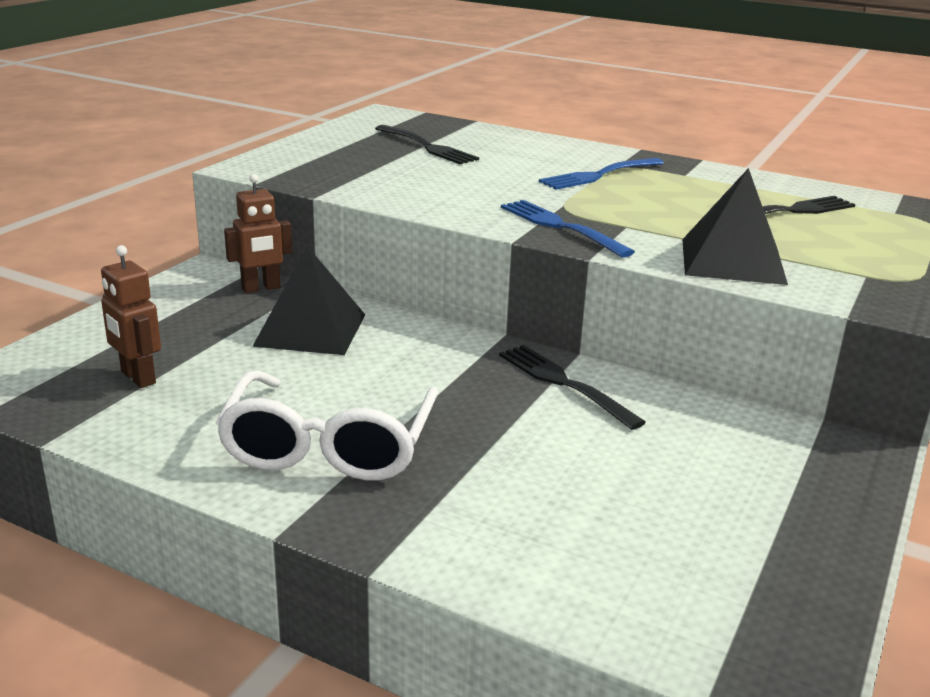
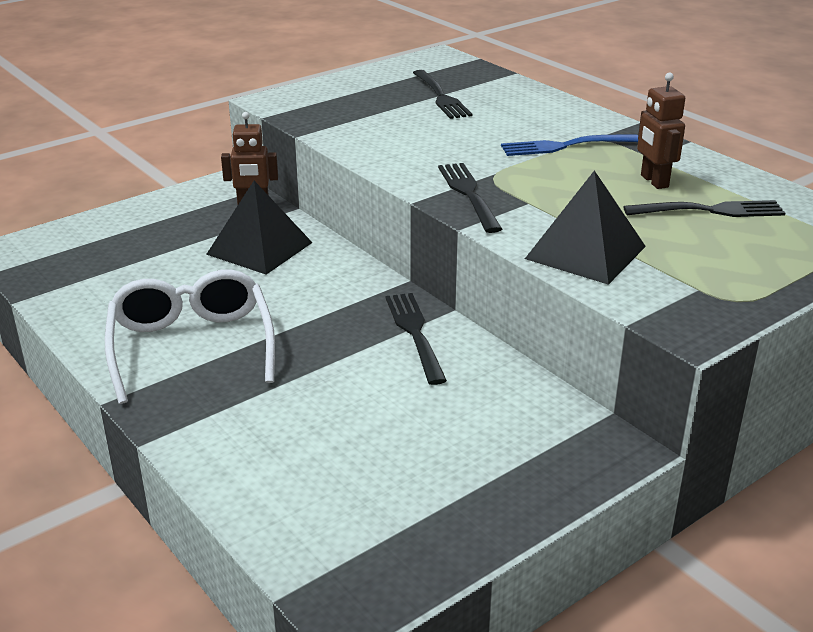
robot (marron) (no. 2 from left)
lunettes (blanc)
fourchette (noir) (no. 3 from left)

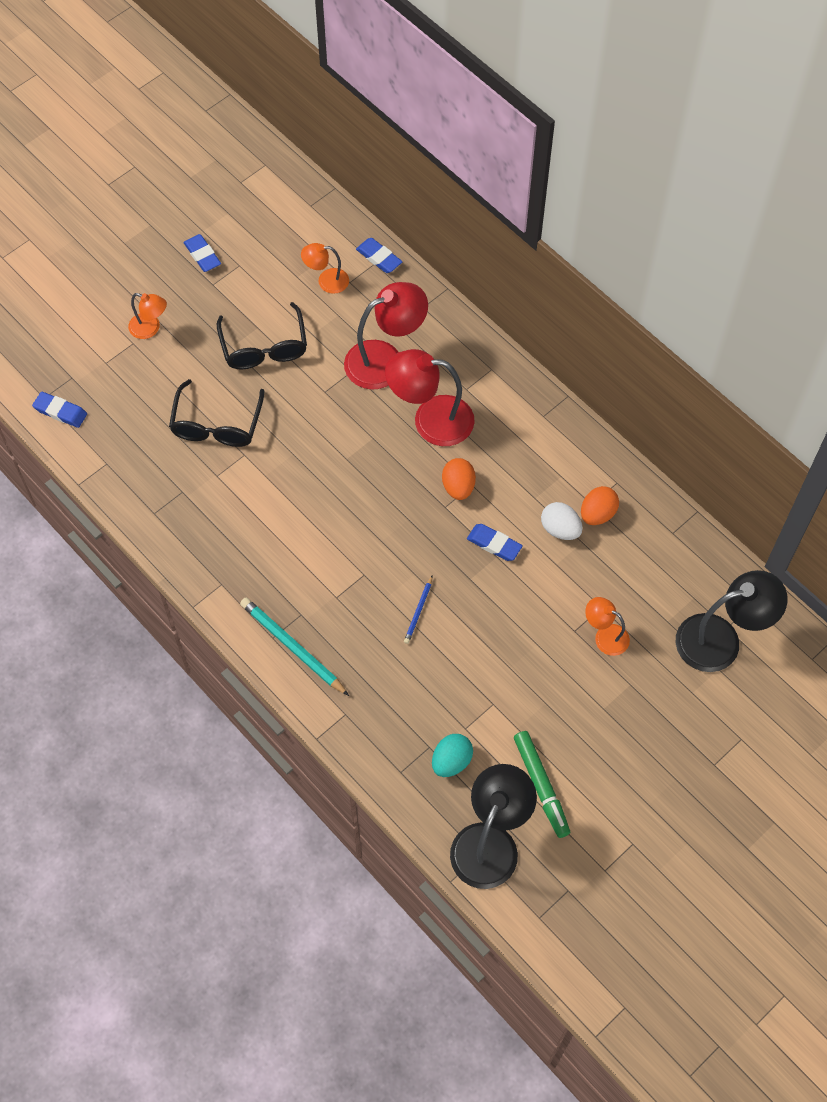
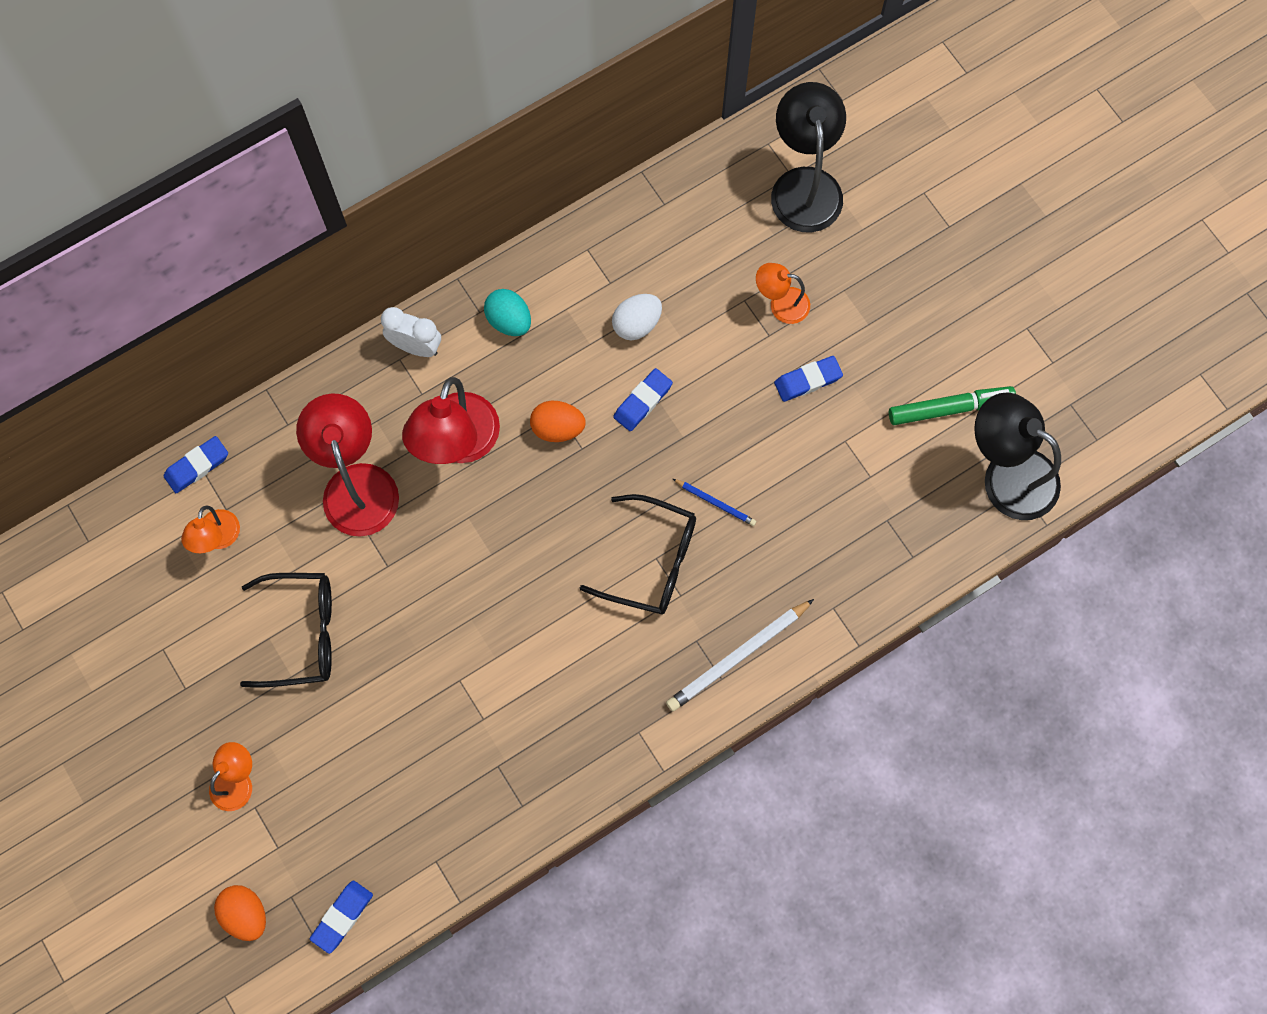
lunettes (noir) (no. 2 from left)
gomme (bleu) (no. 4 from left)
crayon (blanc)
œuf (turquoise)
œuf (orange) (no. 1 from left)
lampe (orange) (no. 3 from left)
réveil (blanc)

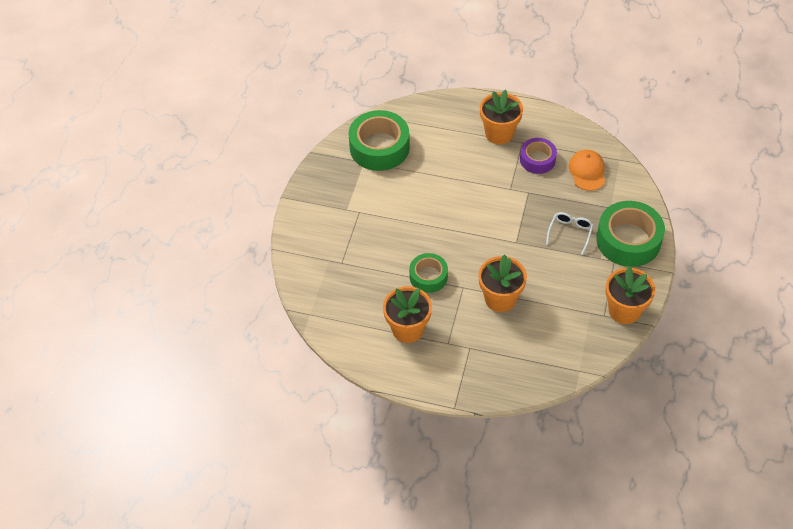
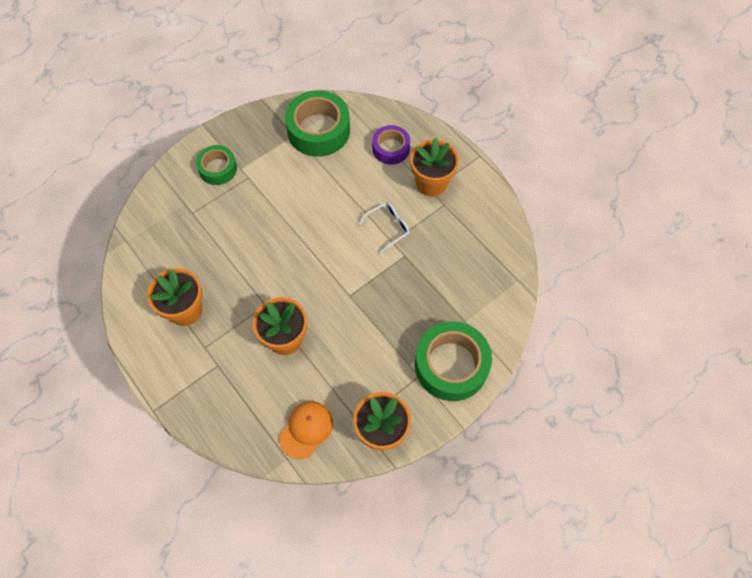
ruban adhésif (vert) (no. 1 from left)
ruban adhésif (violet)
lunettes (blanc)
casquette (orange)

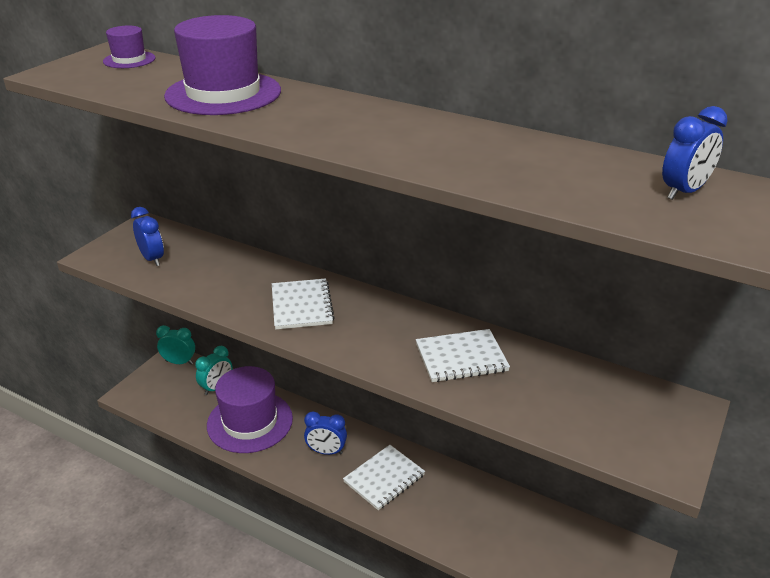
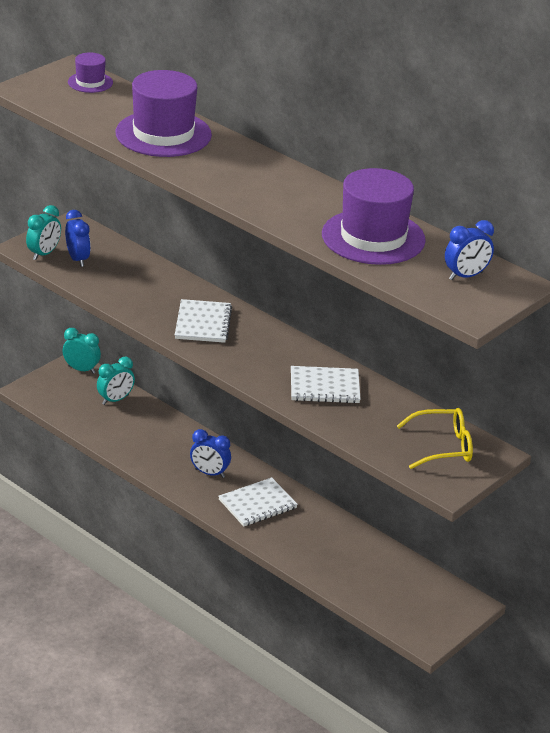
chapeau (violet) (no. 3 from left)
réveil (turquoise) (no. 1 from left)
lunettes (jaune)

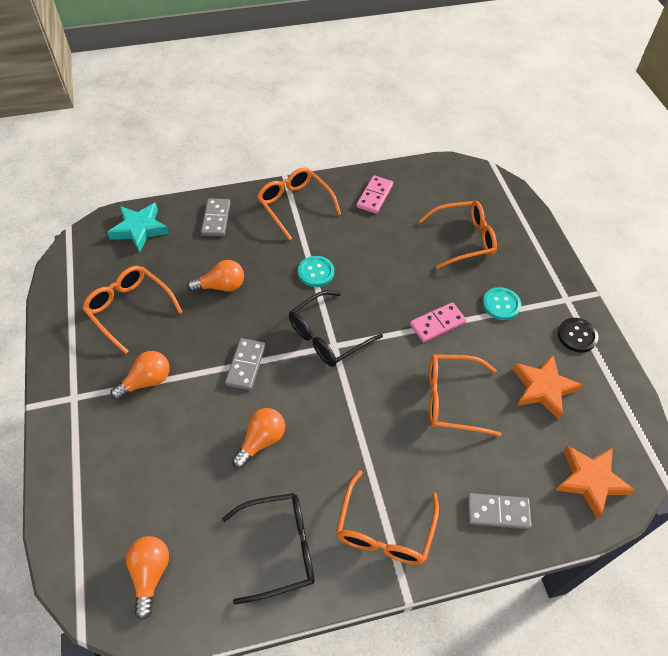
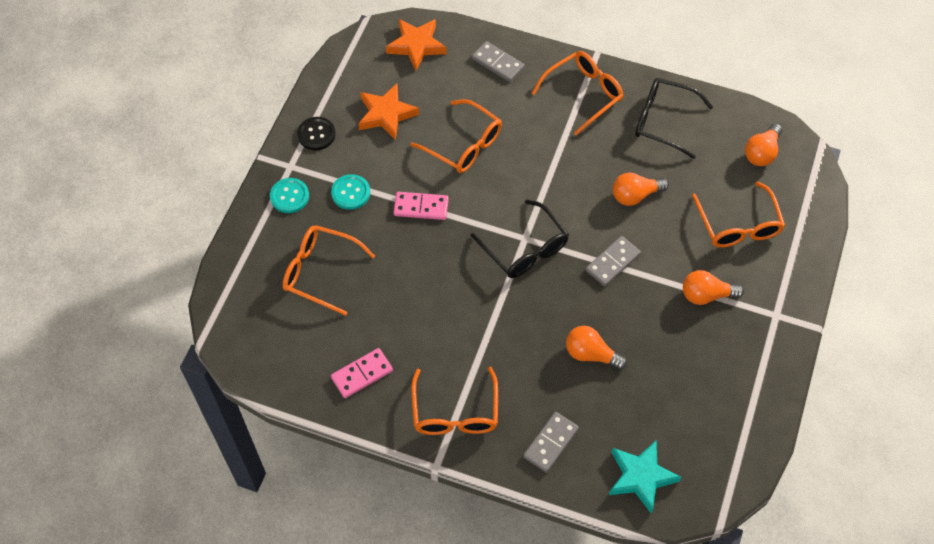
lunettes (orange) (no. 5 from left)
lunettes (noir) (no. 1 from left)
bouton (turquoise) (no. 1 from left)

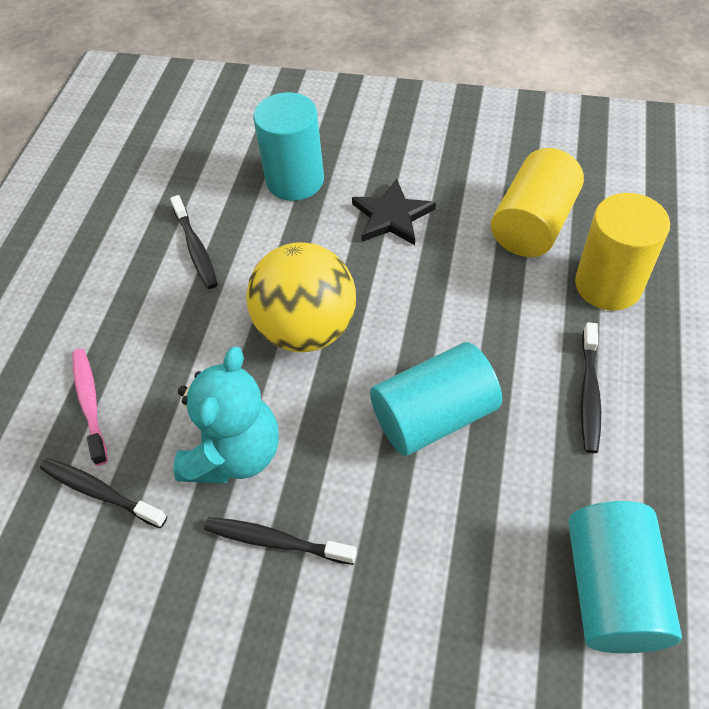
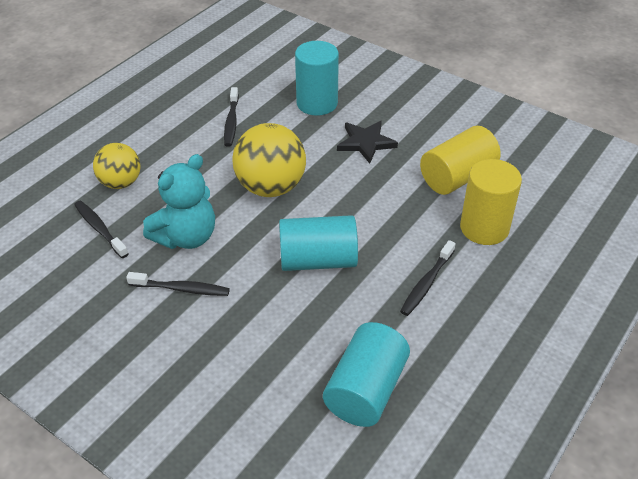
balle (jaune) (no. 1 from left)
brosse à dents (noir) (no. 2 from left)

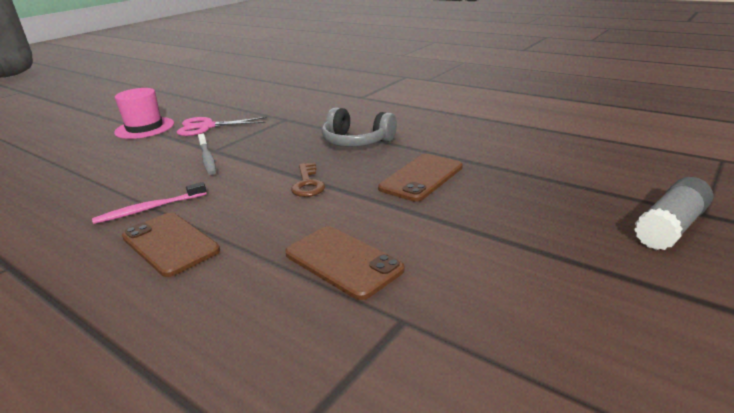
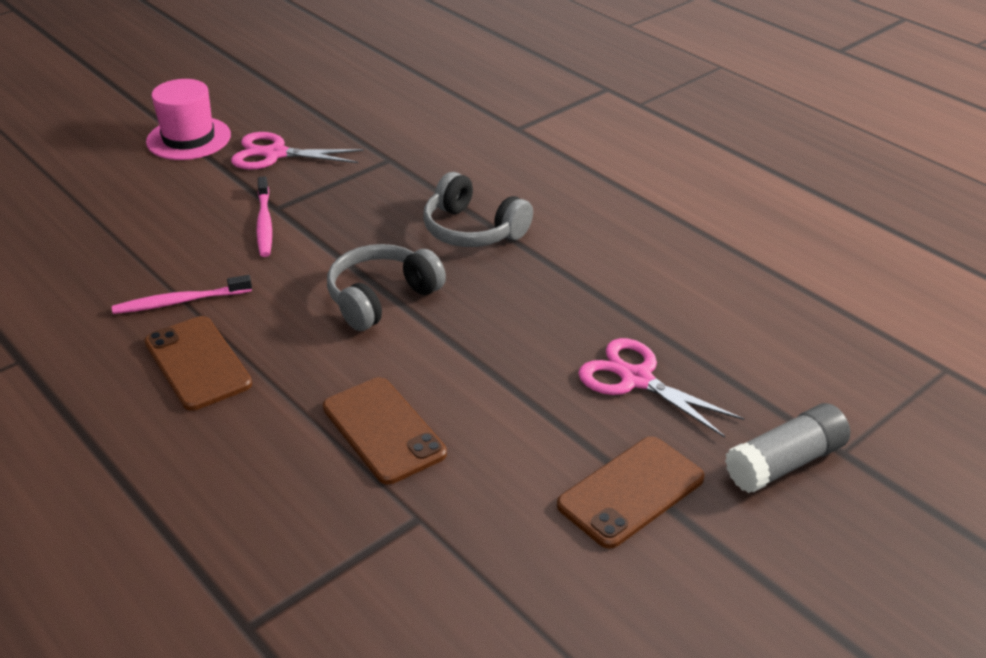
brosse à dents (rose) (no. 2 from left)
casque audio (gris) (no. 1 from left)
téléphone (marron) (no. 3 from left)
ciseaux (rose) (no. 2 from left)

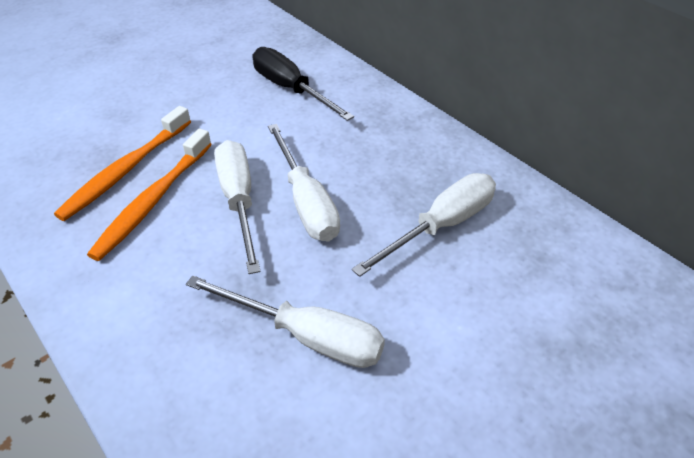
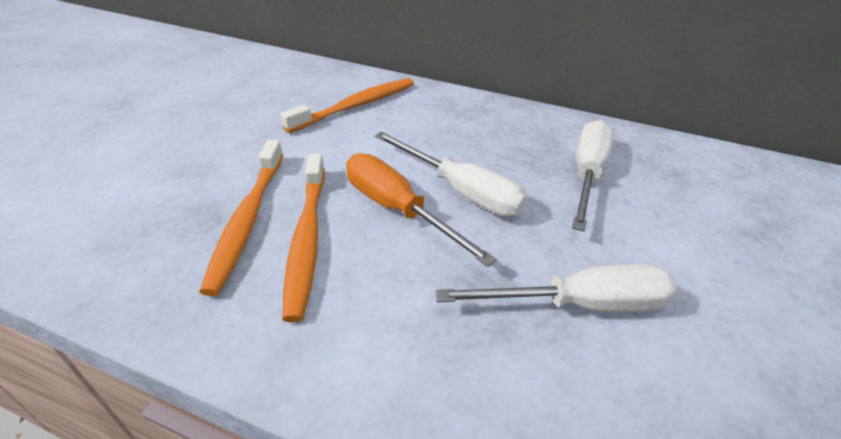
tournevis (orange)
brosse à dents (orange) (no. 3 from left)

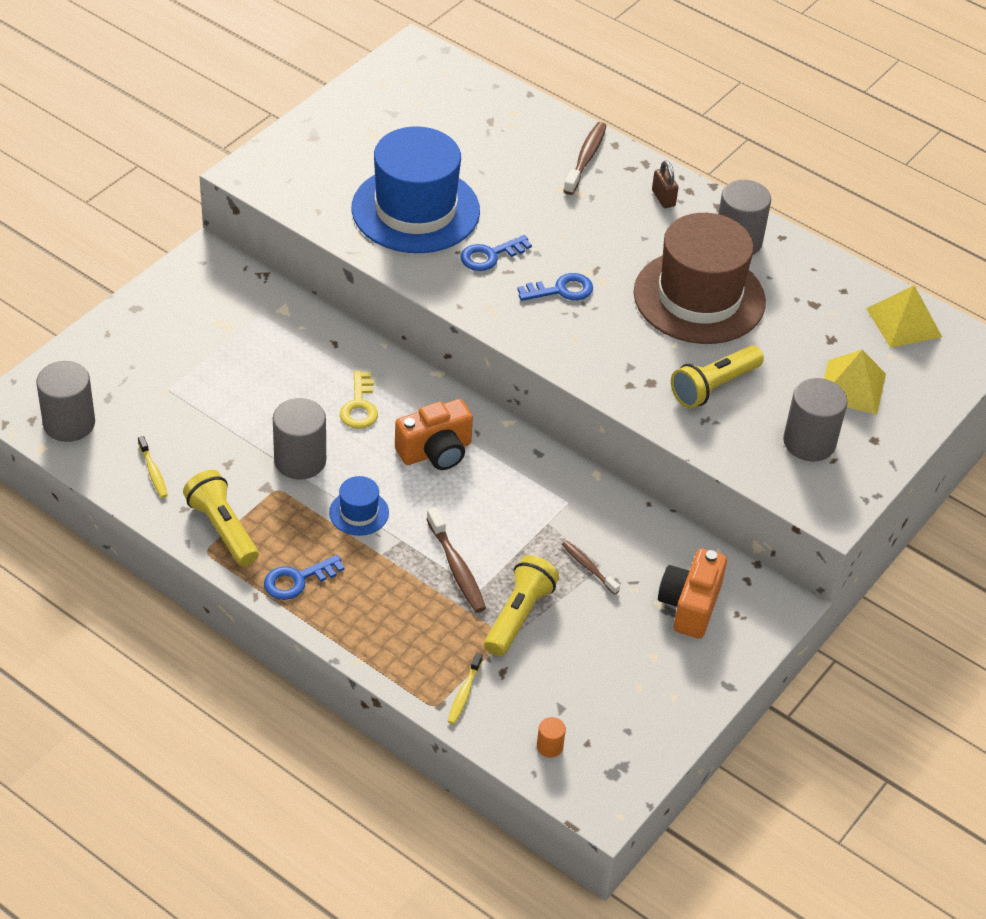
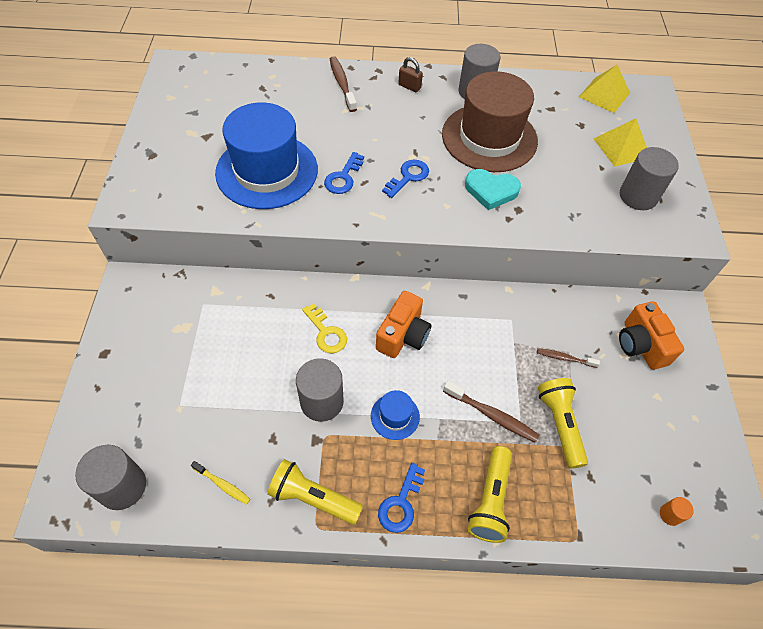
brosse à dents (jaune) (no. 2 from left in the first image)
lampe de poche (jaune) (no. 2 from left)
cœur (turquoise)

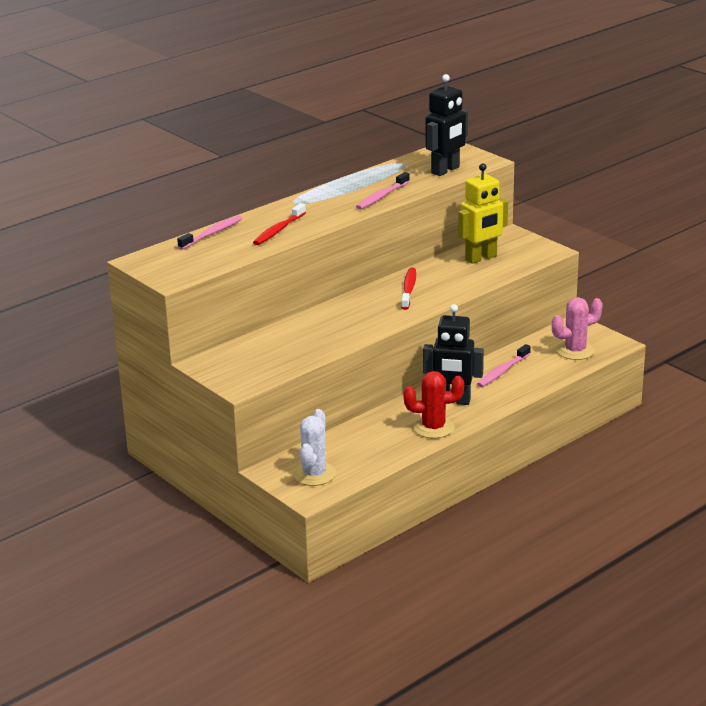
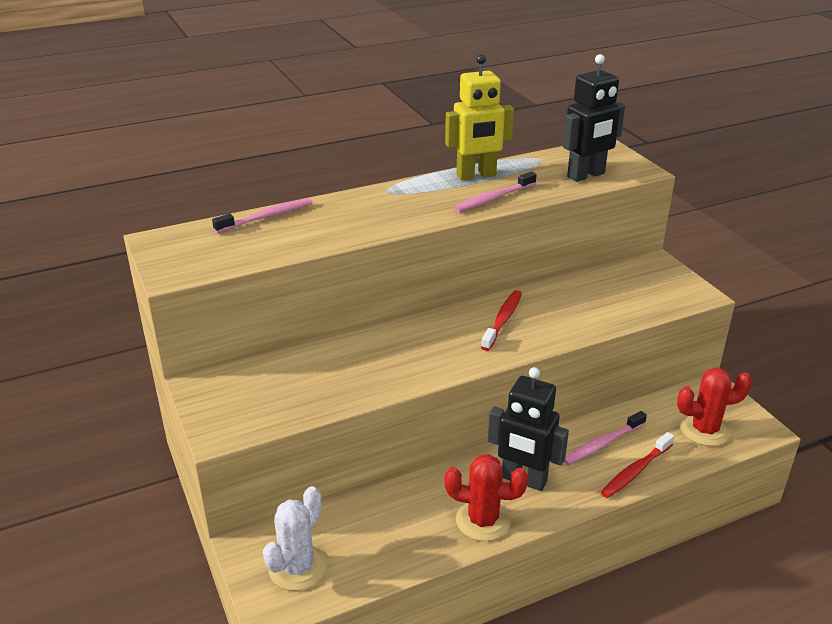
brosse à dents (rouge) (no. 2 from left)
robot (jaune)
cactus (rouge) (no. 2 from left)

